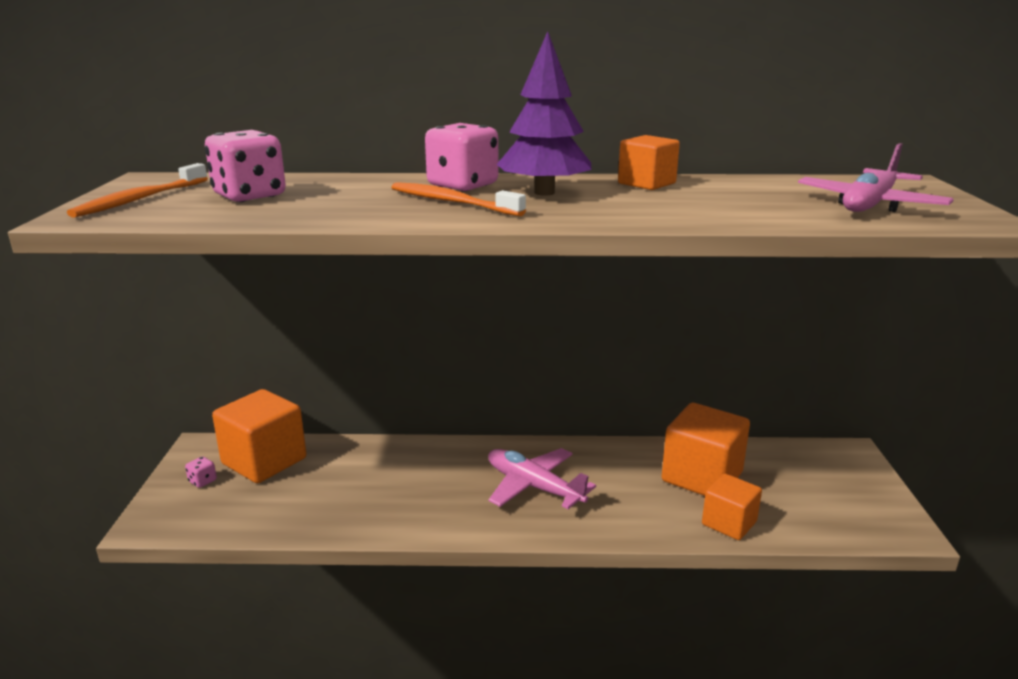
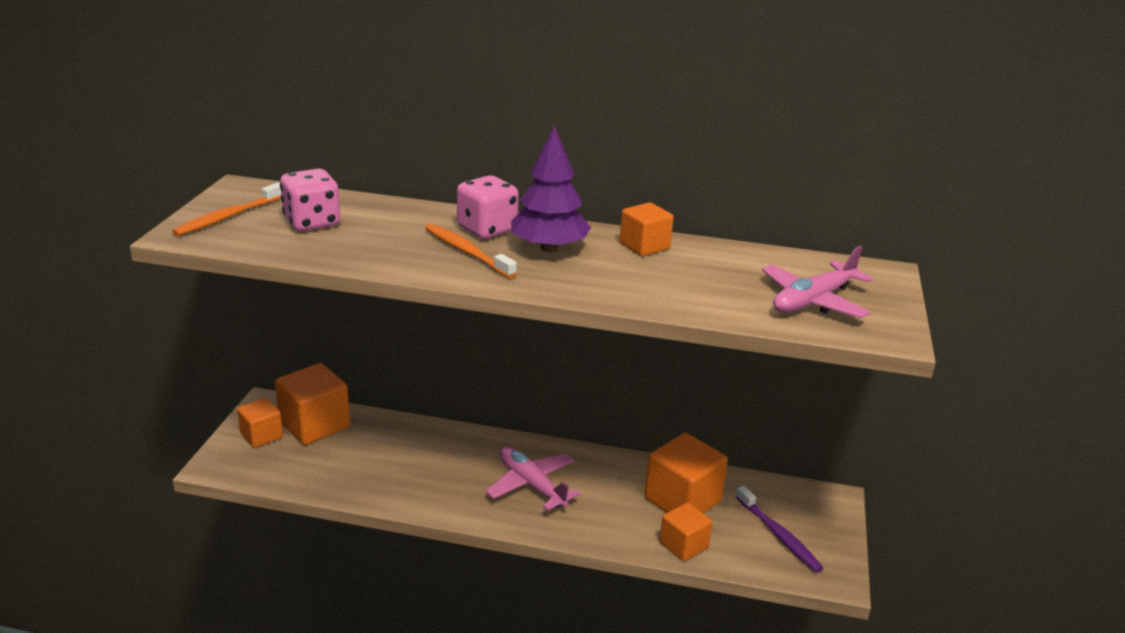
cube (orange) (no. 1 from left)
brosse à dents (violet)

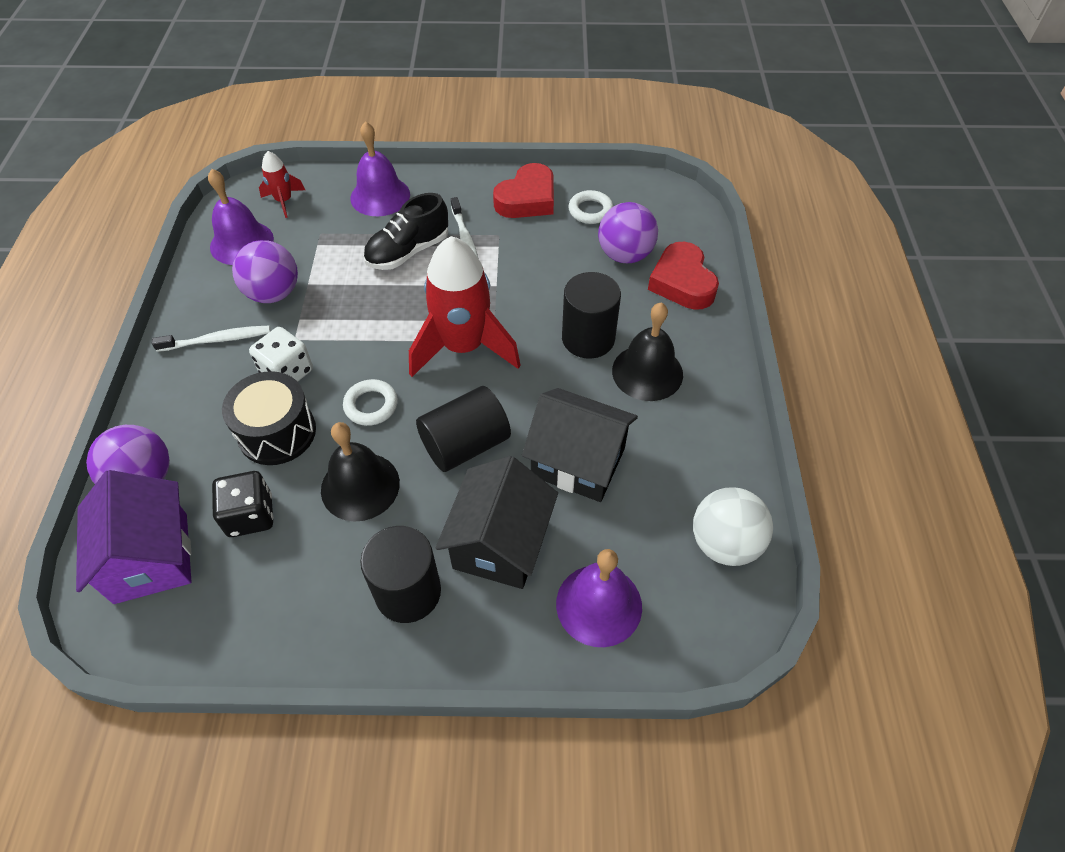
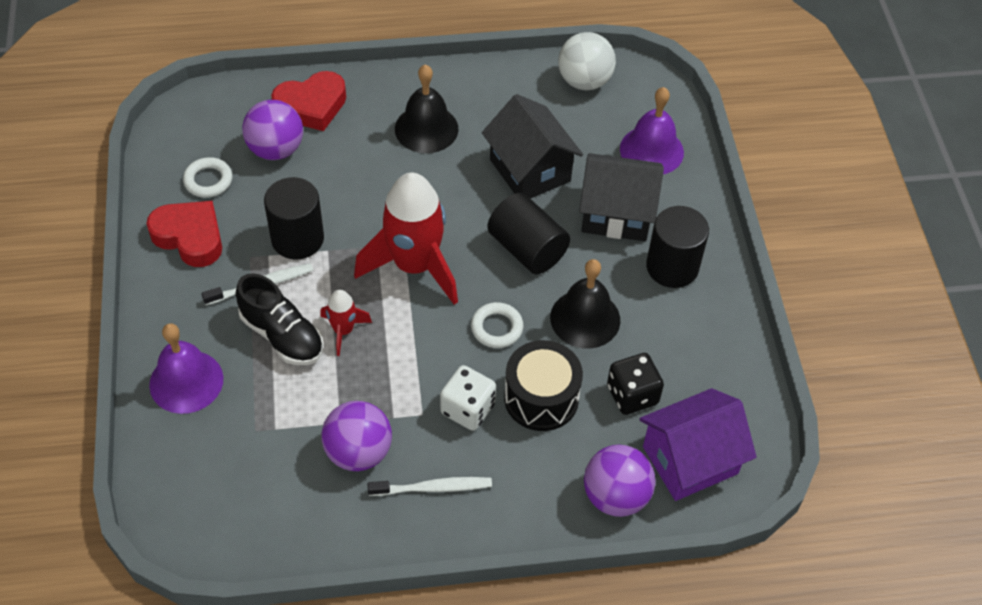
brosse à dents (blanc) (no. 2 from left)
cloche (violet) (no. 1 from left in the first image)
fusée (rouge) (no. 1 from left)
maison (noir) (no. 1 from left)
cylindre (noir) (no. 1 from left)

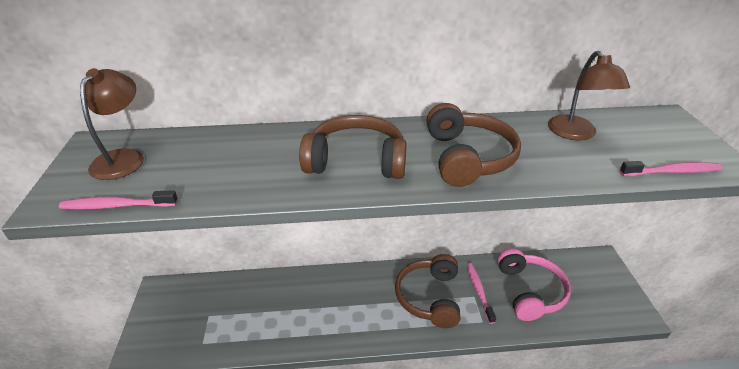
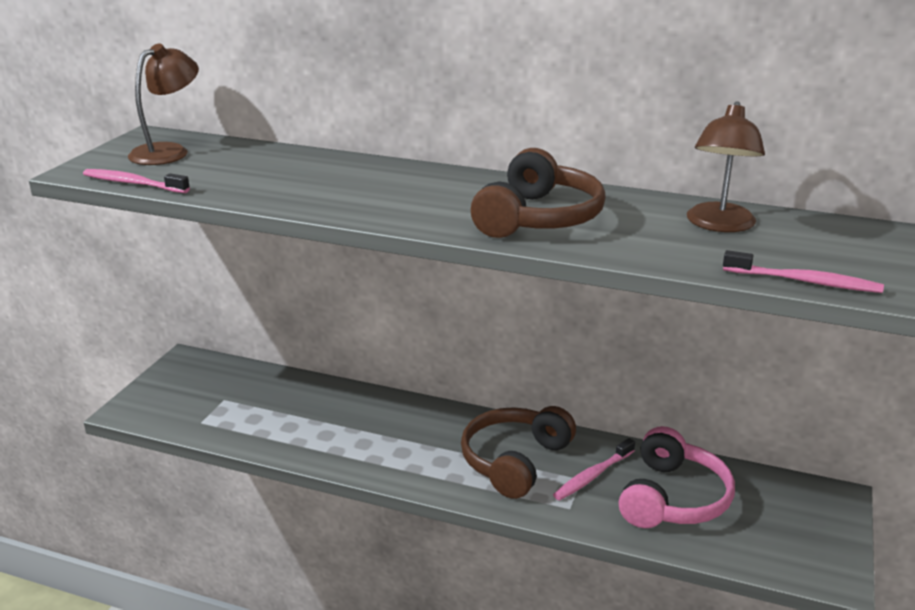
casque audio (marron) (no. 1 from left in the first image)
brosse à dents (rose) (no. 2 from left)

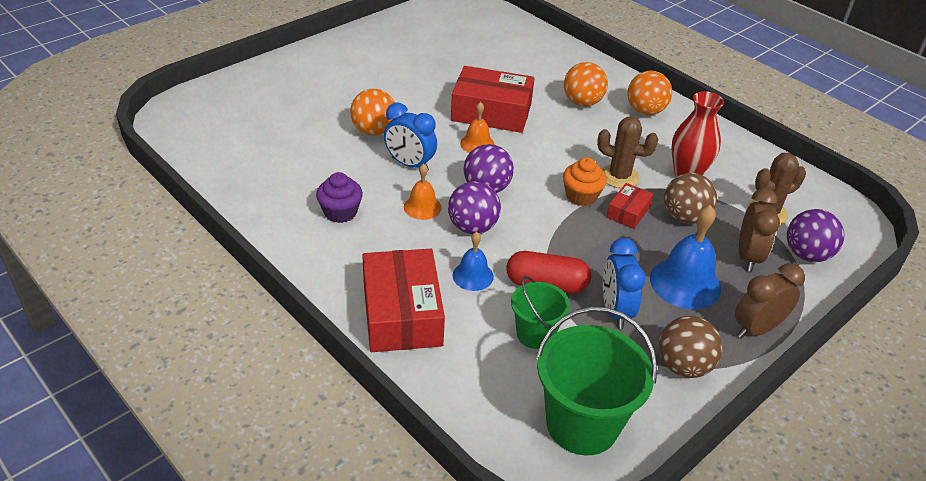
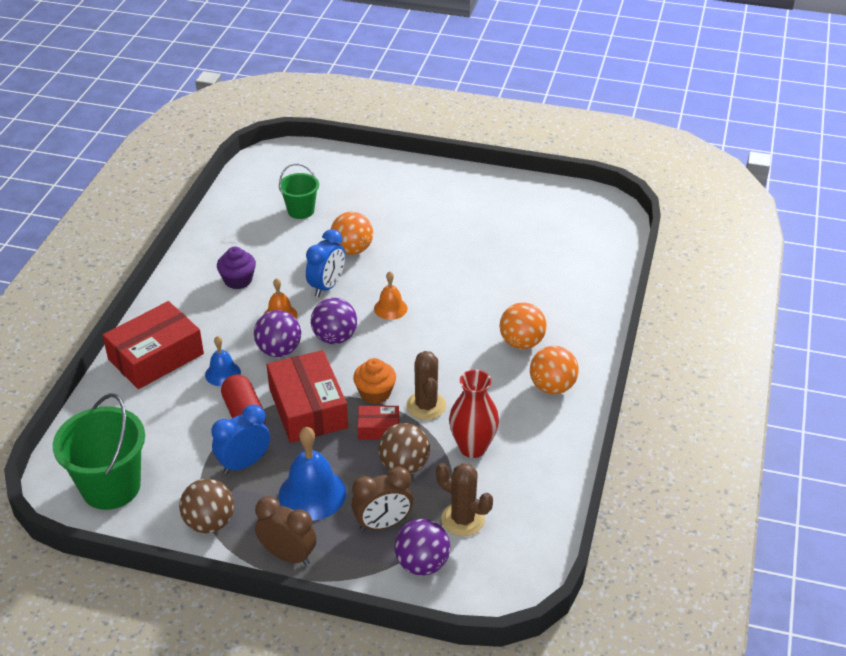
réveil (bleu) (no. 2 from left)
boîte (rouge) (no. 2 from left)
seau (vert) (no. 2 from left)

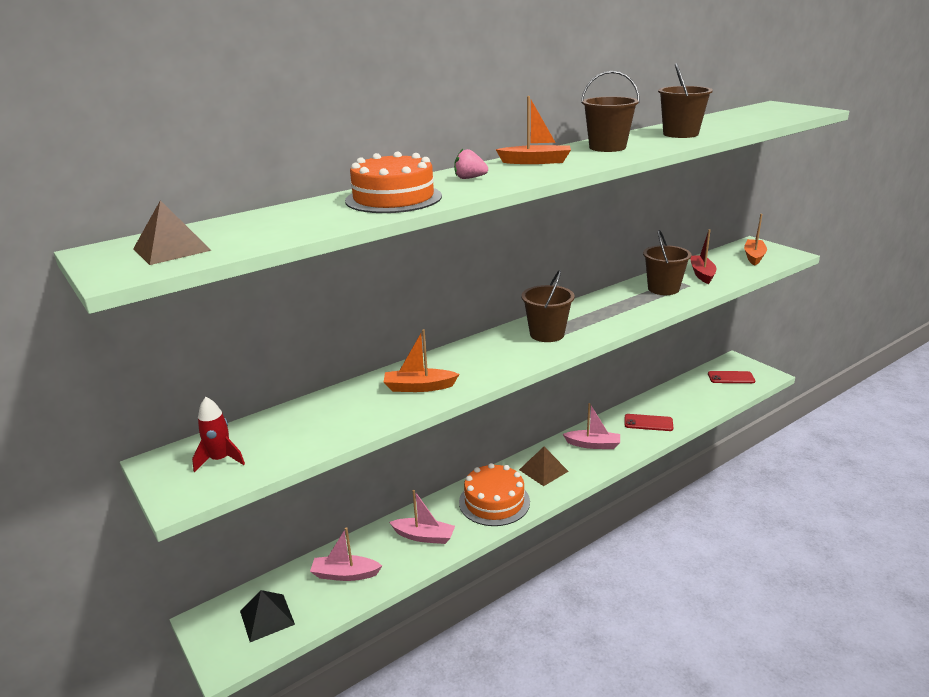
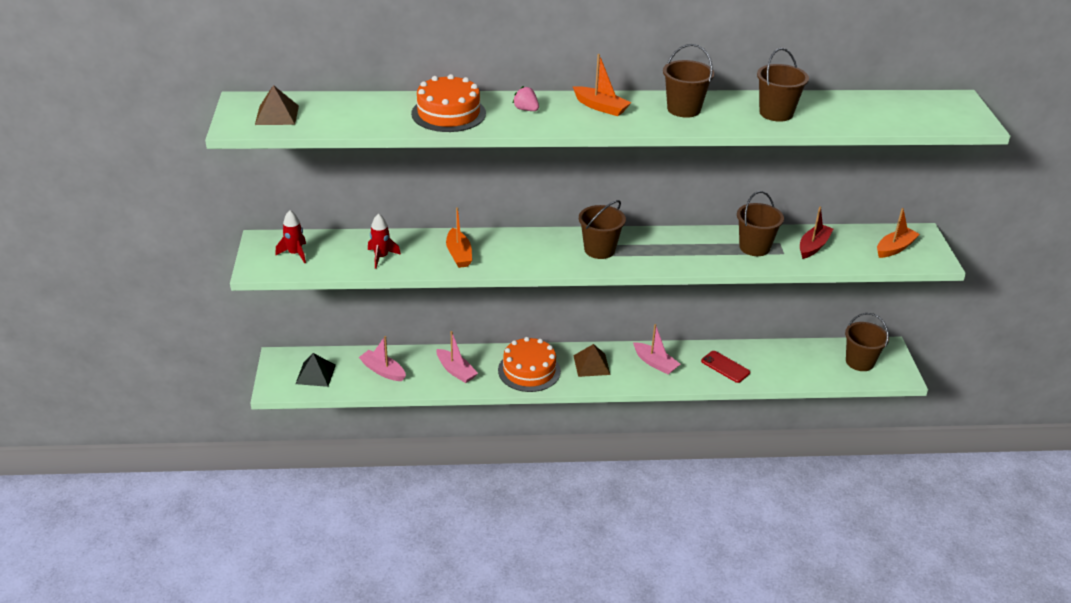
bateau (orange) (no. 1 from left)
seau (marron) (no. 5 from left)
fusée (rouge) (no. 2 from left)

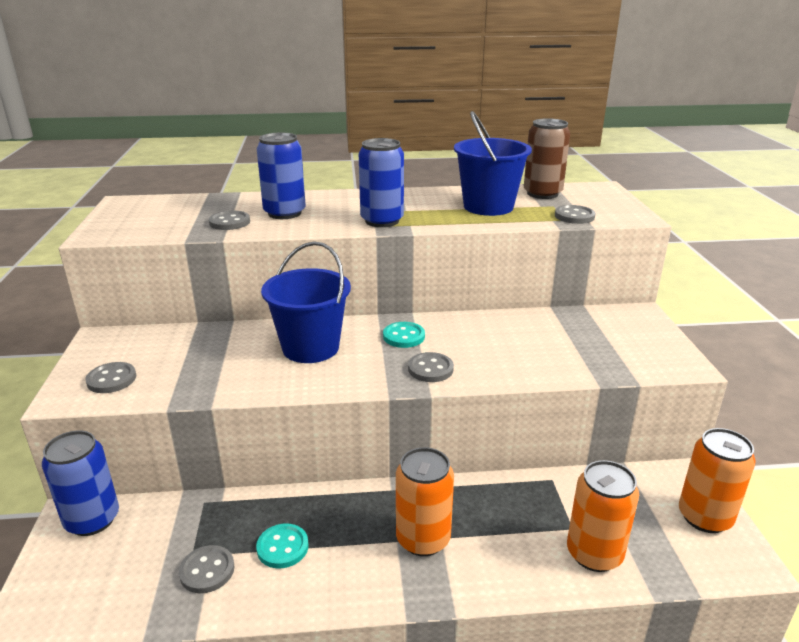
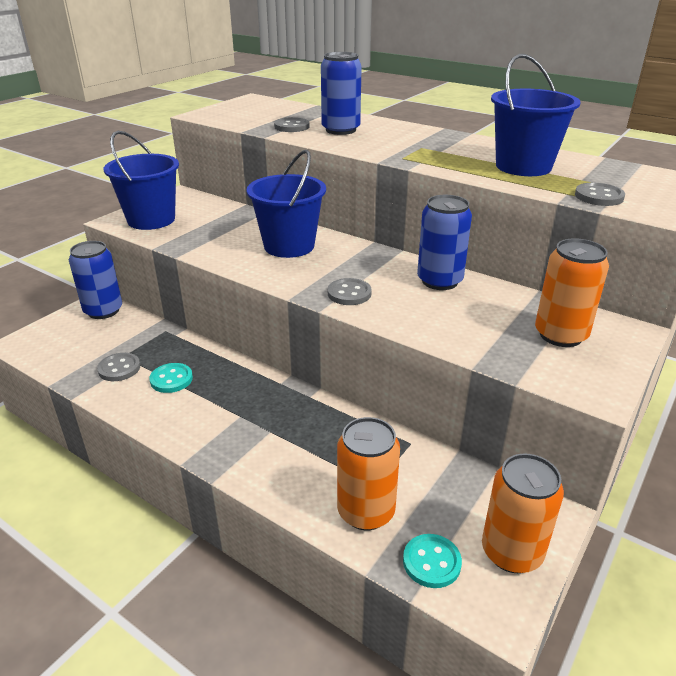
seau (bleu) (no. 1 from left)
canette (bleu) (no. 3 from left)
bouton (turquoise) (no. 2 from left)
canette (orange) (no. 3 from left)
canette (marron)

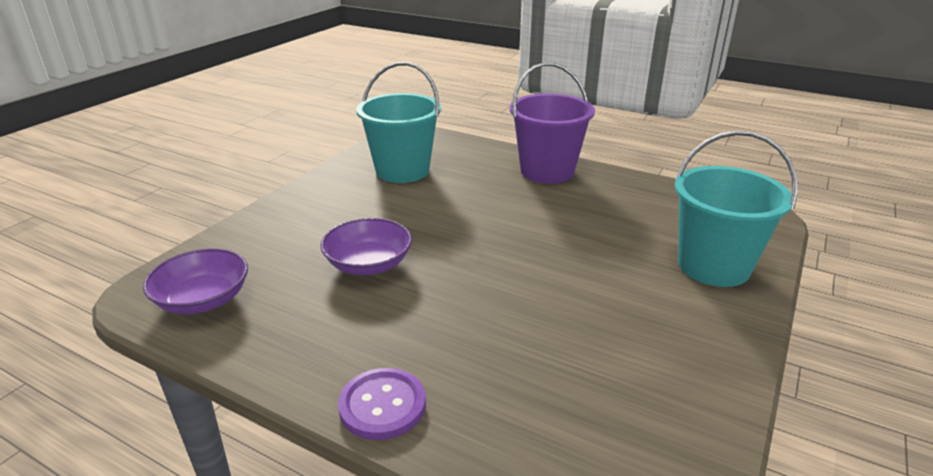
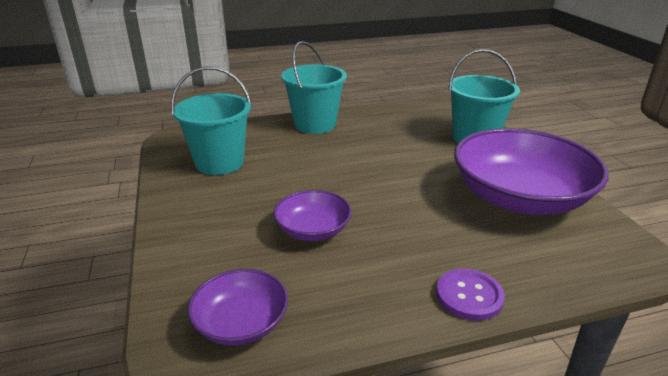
seau (turquoise) (no. 2 from left)
bol (violet) (no. 3 from left)

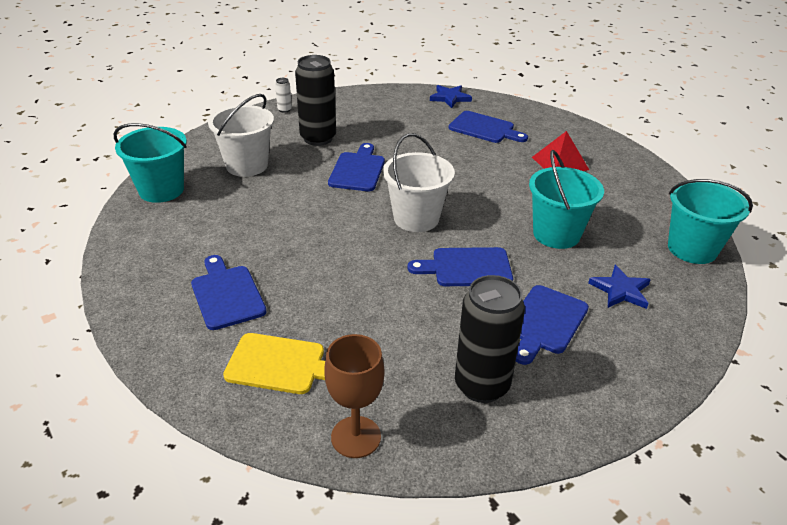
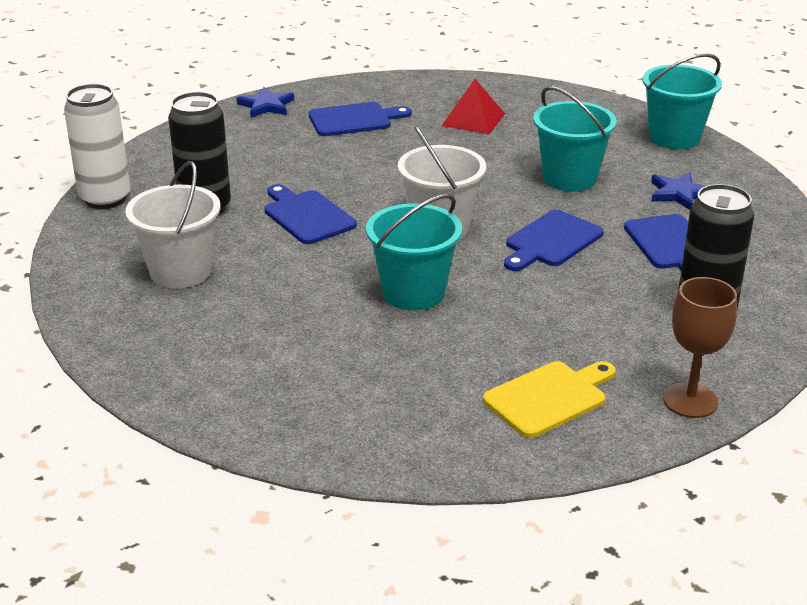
seau (turquoise) (no. 1 from left)
planche à découper (bleu) (no. 1 from left in the first image)
canette (blanc)

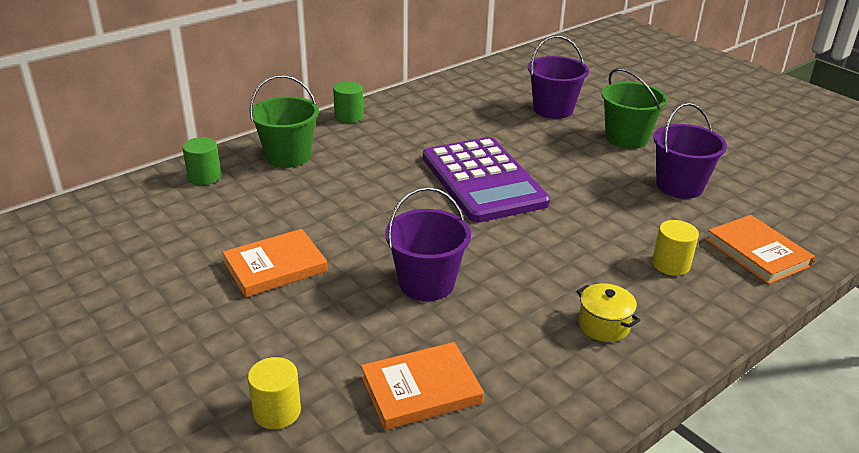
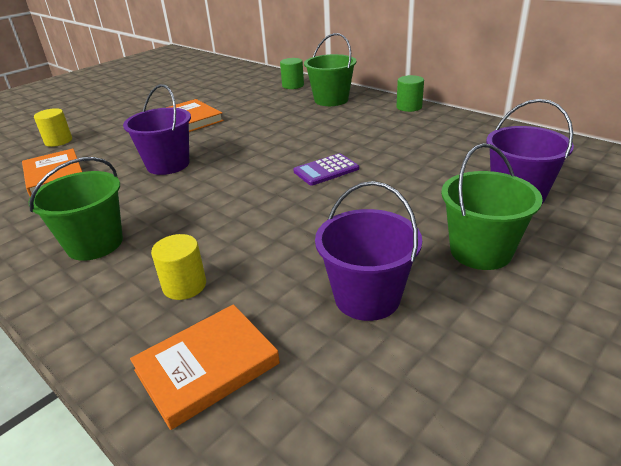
calculatrice (violet)
seau (vert) (no. 1 from left)

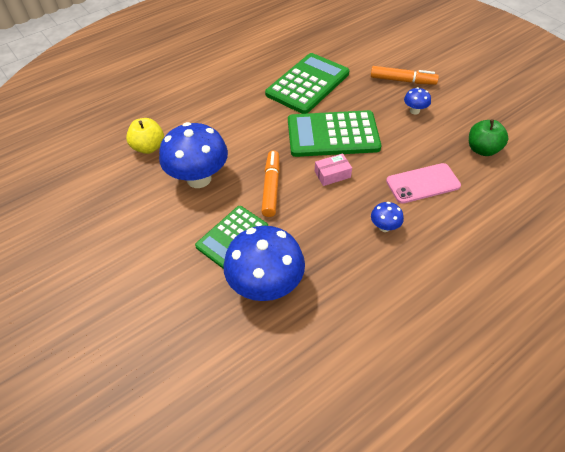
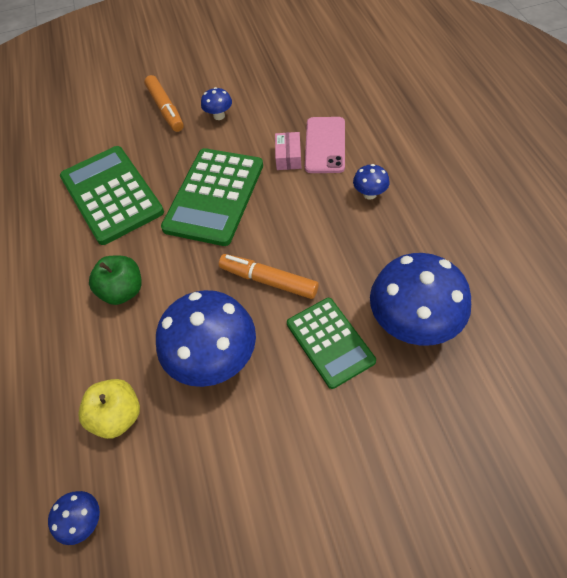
boîte (rose)
feutre (orange) (no. 1 from left)
pomme (vert)
champignon (bleu) (no. 1 from left)

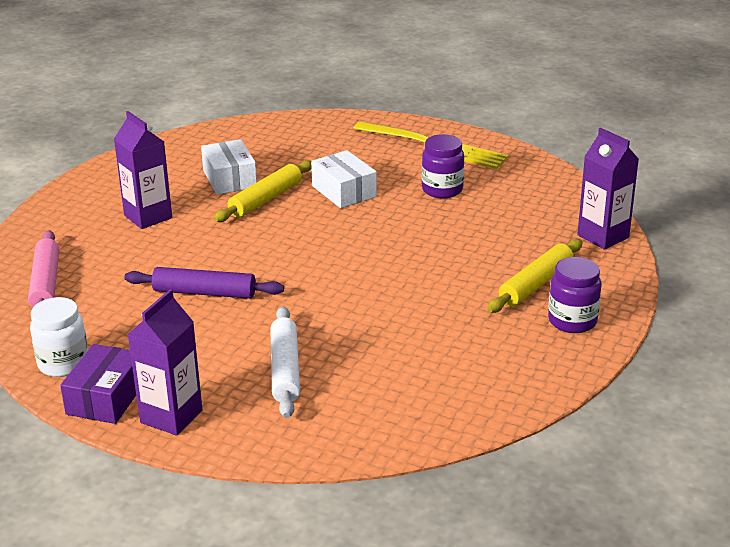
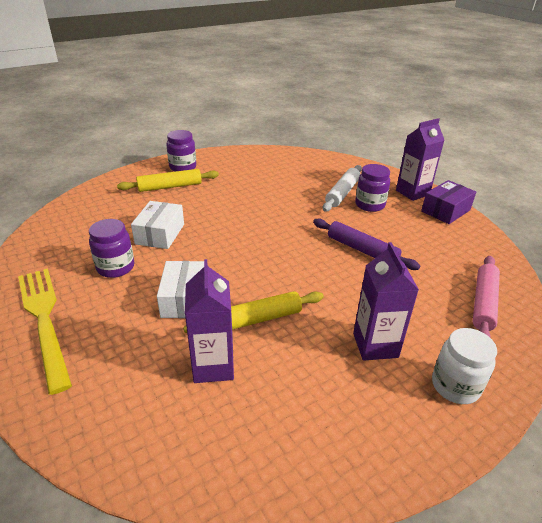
bocal (blanc)
boîte (blanc) (no. 1 from left)
brique de lait (violet) (no. 1 from left)
bocal (violet) (no. 3 from left)

